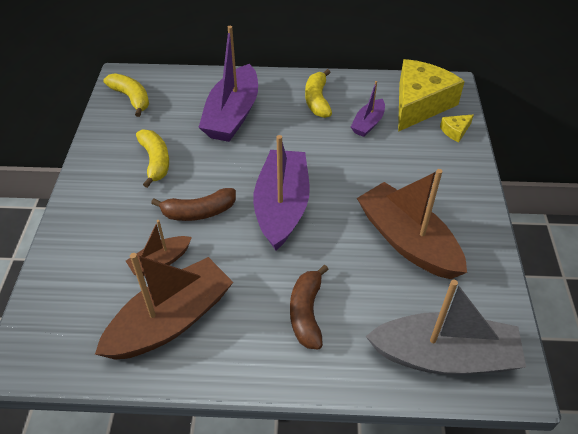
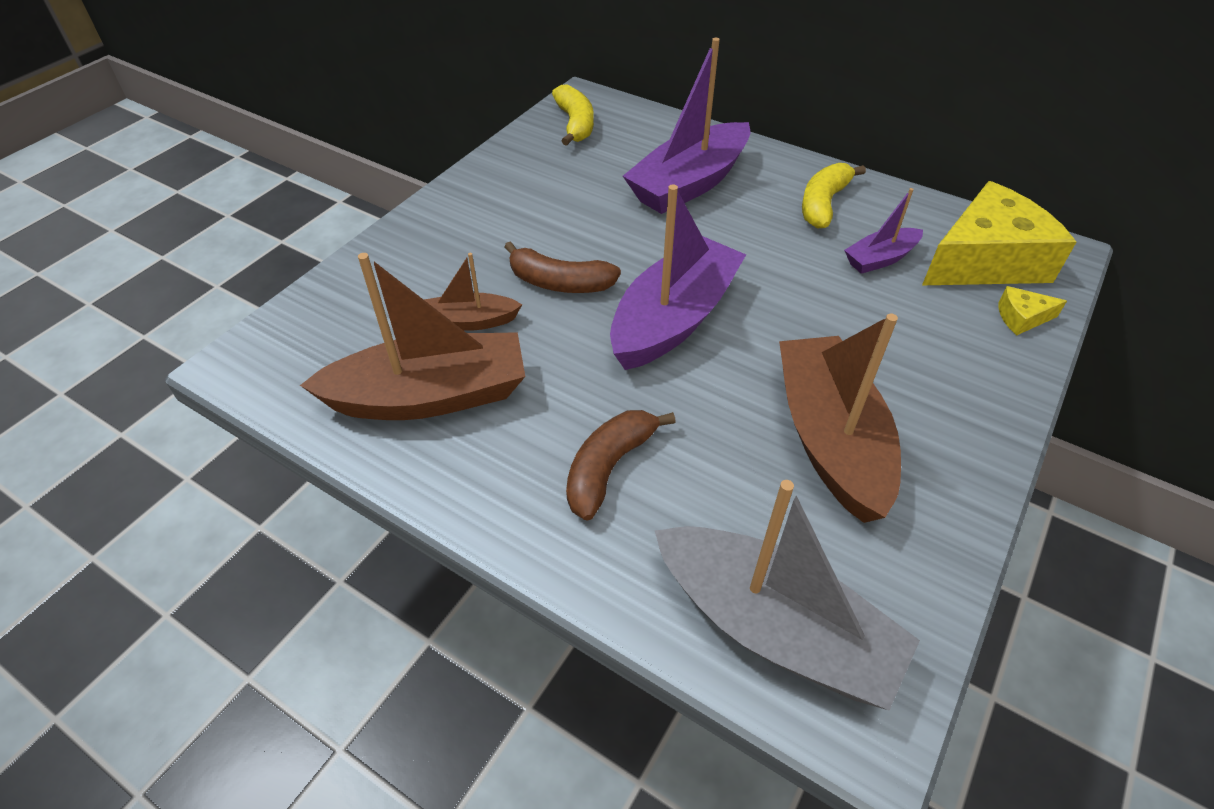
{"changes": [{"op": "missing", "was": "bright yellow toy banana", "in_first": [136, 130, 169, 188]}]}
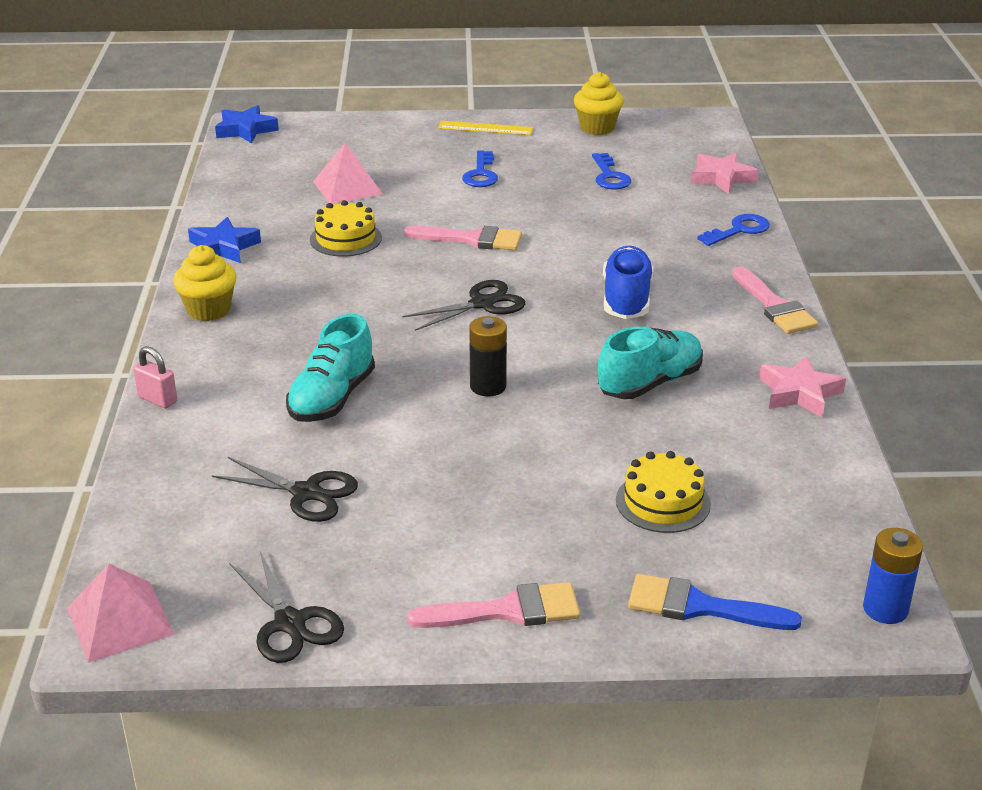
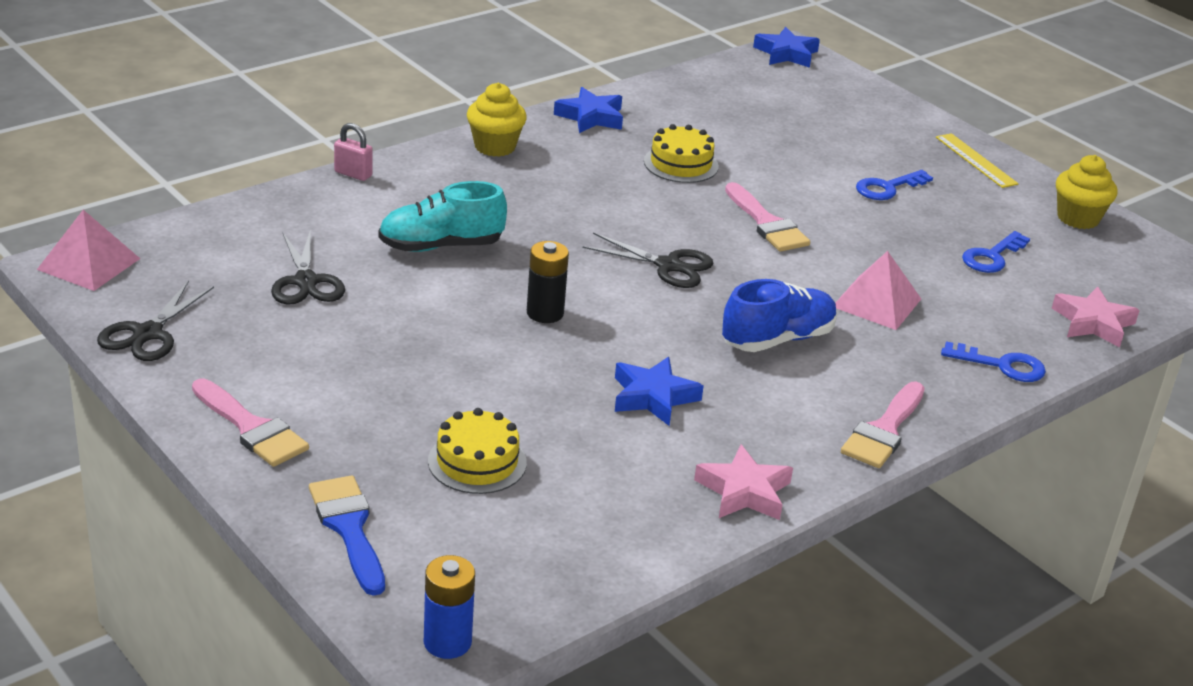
{"changes": [{"op": "spun", "was": "pink small lock", "in_first": [133, 346, 177, 408], "in_second": [334, 123, 373, 181], "clockwise": -60}, {"op": "exchanged", "was": "turquoise lace-up shoe", "now": "blue star", "in_first": [598, 326, 703, 399], "in_second": [615, 357, 704, 426]}, {"op": "relocated", "was": "pink pyramid", "in_first": [313, 143, 383, 204], "in_second": [836, 251, 921, 330]}]}
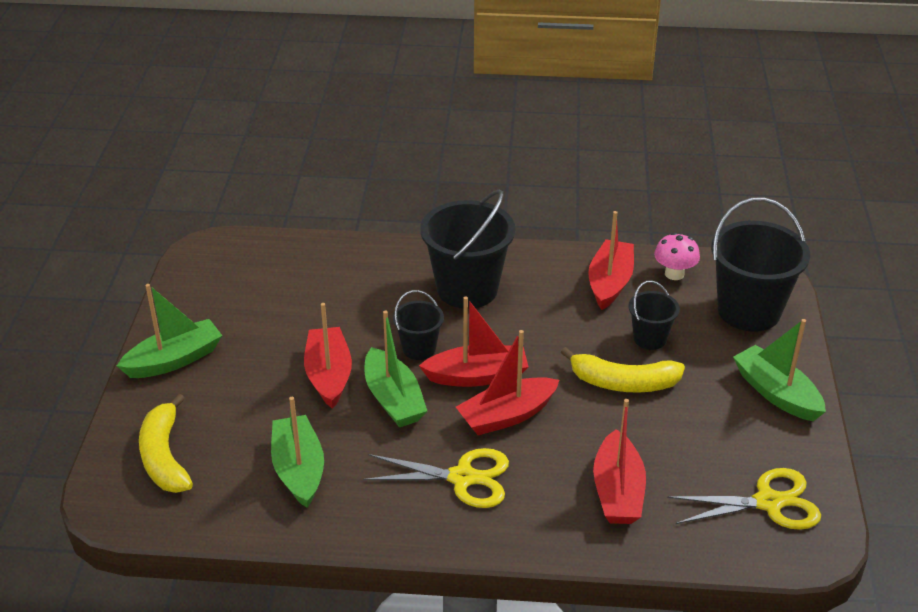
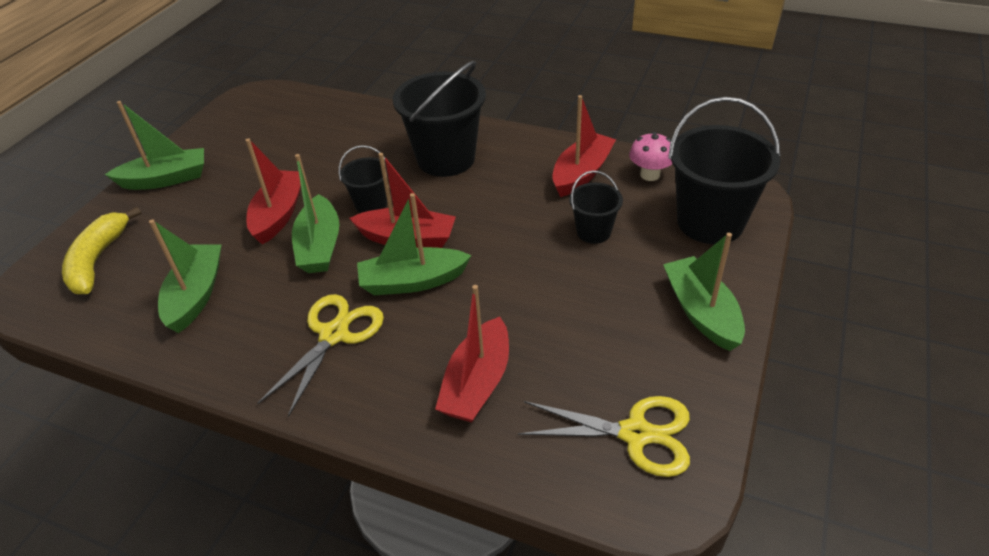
{"changes": [{"op": "spun", "was": "bright yellow shears", "in_first": [363, 448, 509, 508], "in_second": [257, 294, 384, 417], "clockwise": -90}, {"op": "colour", "was": "scarlet sailboat", "now": "leaf-green sailboat", "in_first": [456, 330, 560, 435], "in_second": [357, 193, 472, 295]}, {"op": "missing", "was": "bright yellow toy banana", "in_first": [561, 347, 685, 393]}]}
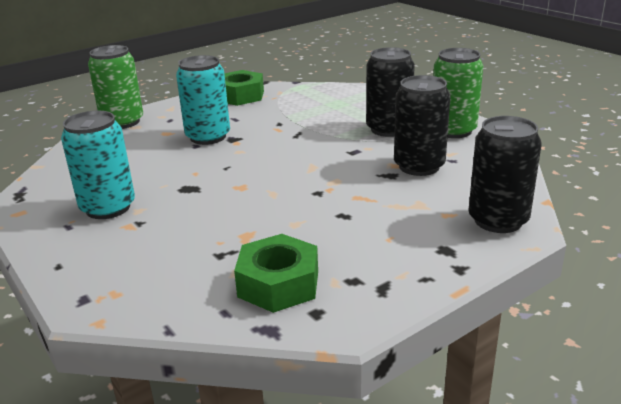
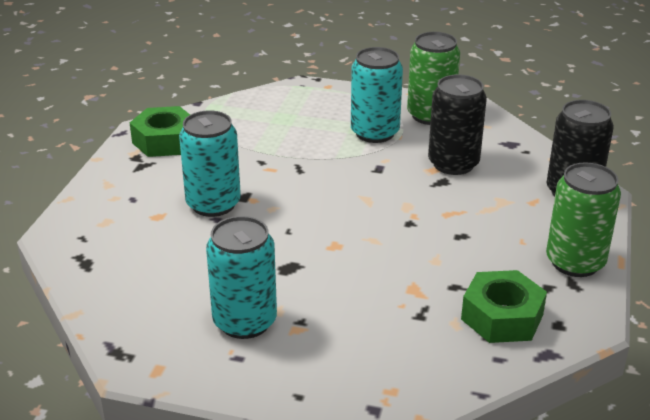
{"changes": [{"op": "colour", "was": "black soda can", "now": "turquoise soda can", "in_first": [366, 47, 415, 137], "in_second": [351, 47, 403, 143]}, {"op": "relocated", "was": "leaf-green soda can", "in_first": [88, 45, 143, 129], "in_second": [546, 162, 621, 277]}]}
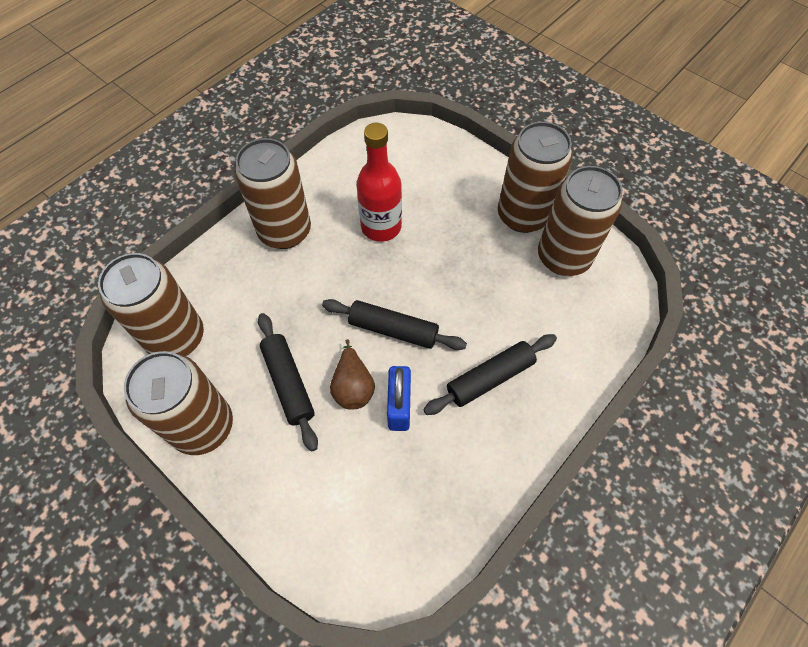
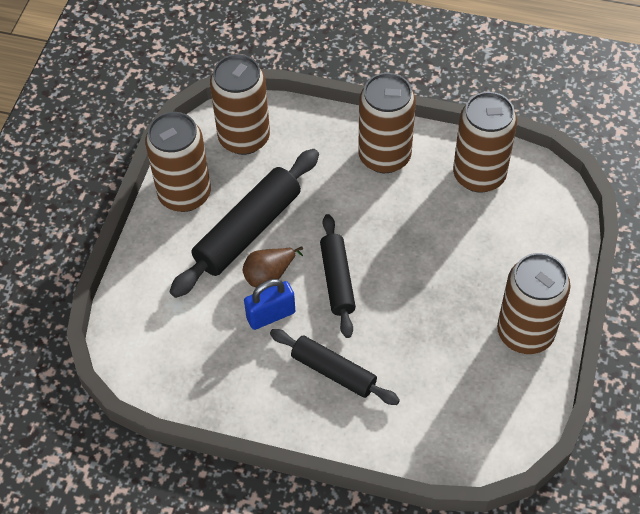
{"changes": [{"op": "size", "was": "black dough roller", "in_first": [258, 313, 318, 452], "in_second": [169, 149, 319, 298], "ratio": 1.56}, {"op": "relocated", "was": "russet soda can", "in_first": [538, 166, 623, 276], "in_second": [453, 92, 517, 193]}, {"op": "missing", "was": "scarlet bottle", "in_first": [356, 122, 402, 242]}]}
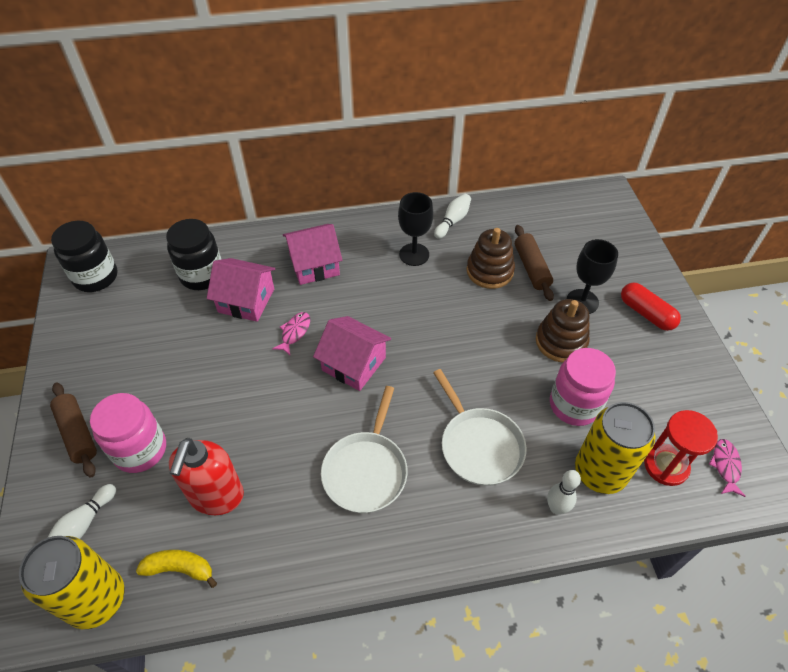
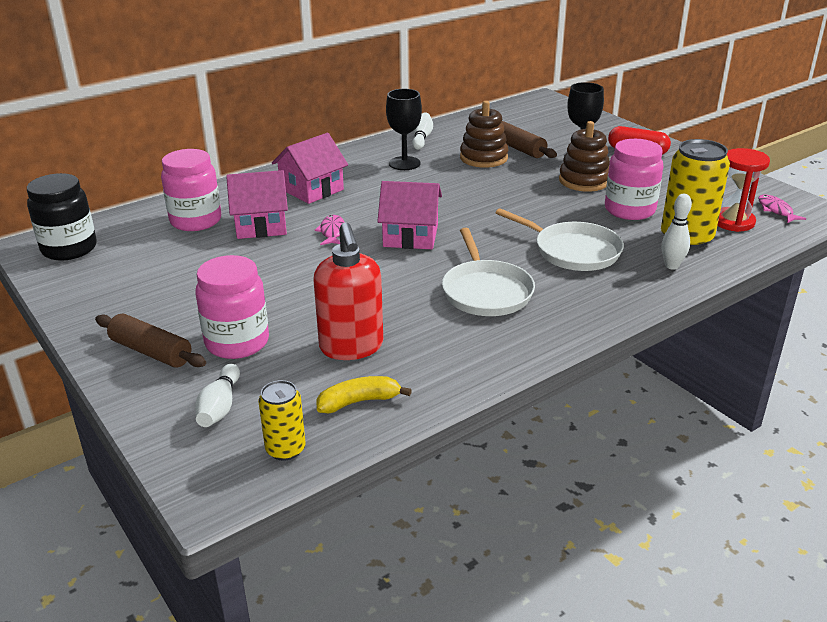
{"changes": [{"op": "colour", "was": "black jar", "now": "pink jar", "in_first": [166, 219, 222, 290], "in_second": [161, 149, 221, 231]}, {"op": "size", "was": "bright yellow soda can", "in_first": [19, 536, 124, 629], "in_second": [258, 380, 306, 461], "ratio": 0.55}]}
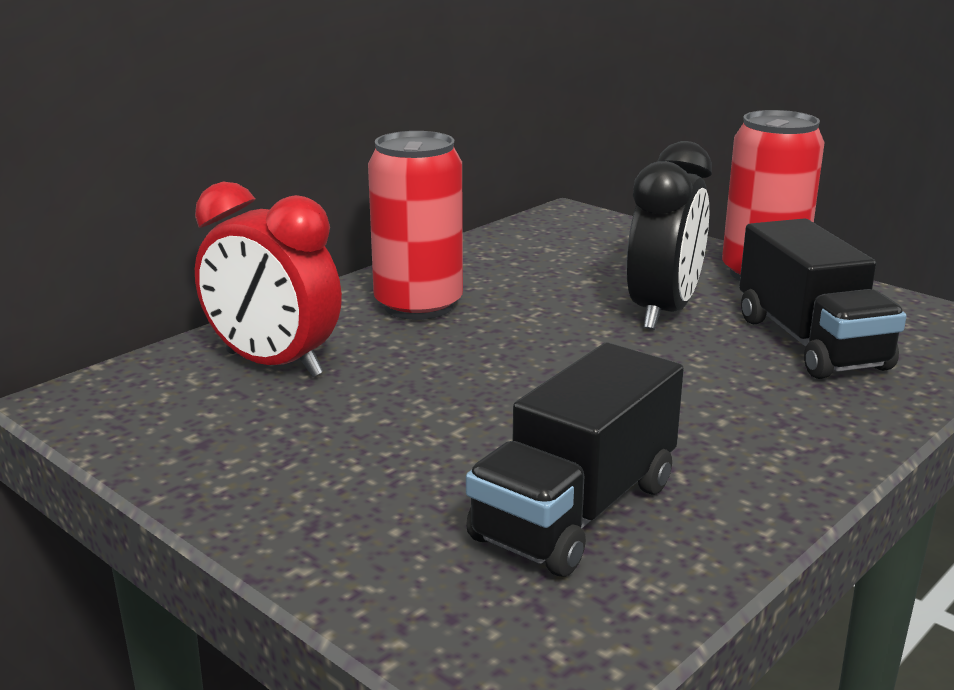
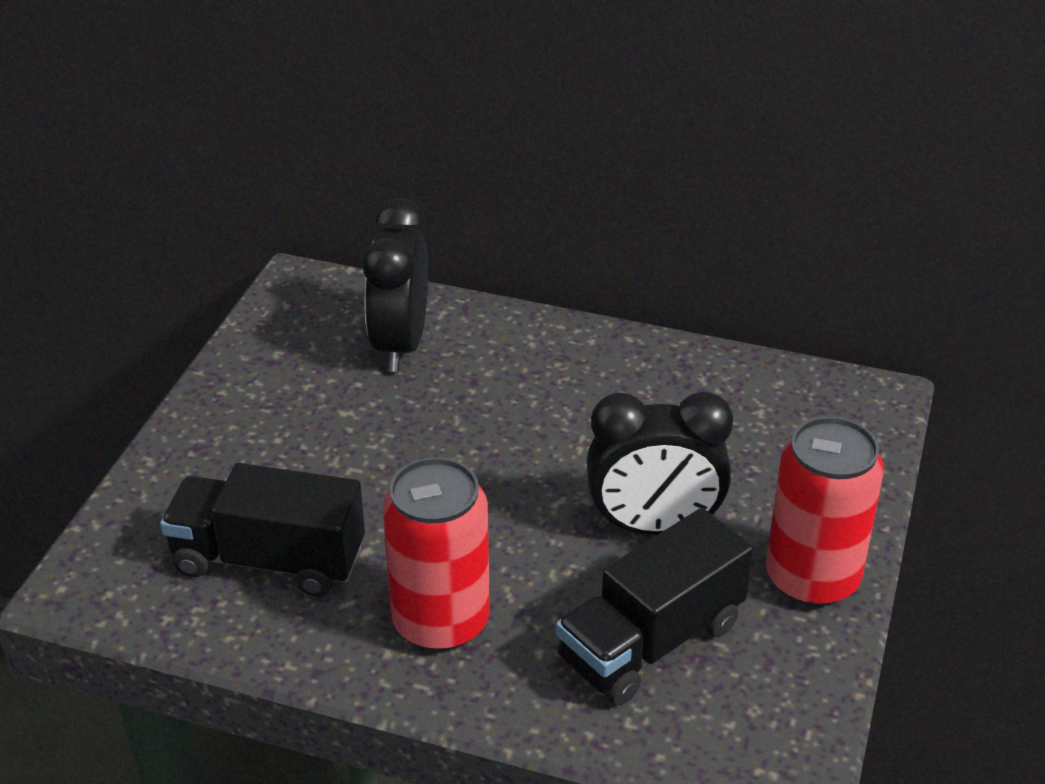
{"changes": [{"op": "colour", "was": "scarlet clock", "now": "black clock", "in_first": [195, 182, 342, 377], "in_second": [363, 198, 428, 372]}, {"op": "relocated", "was": "scarlet soda can", "in_first": [368, 131, 463, 320], "in_second": [382, 457, 490, 651]}]}
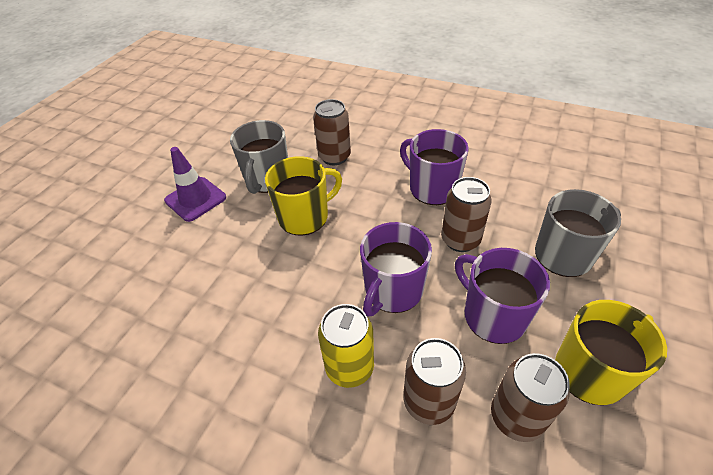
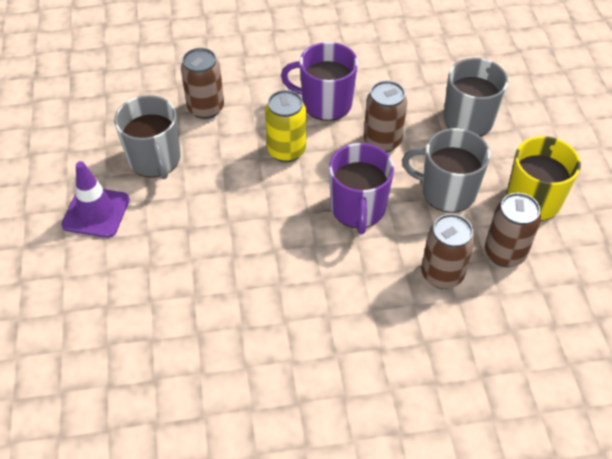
{"changes": [{"op": "relocated", "was": "bright yellow soda can", "in_first": [318, 304, 374, 388], "in_second": [265, 90, 306, 162]}, {"op": "colour", "was": "royal purple coffee mug", "now": "grey coffee mug", "in_first": [455, 248, 550, 344], "in_second": [402, 128, 490, 213]}, {"op": "missing", "was": "bright yellow coffee mug", "in_first": [265, 156, 342, 236]}]}
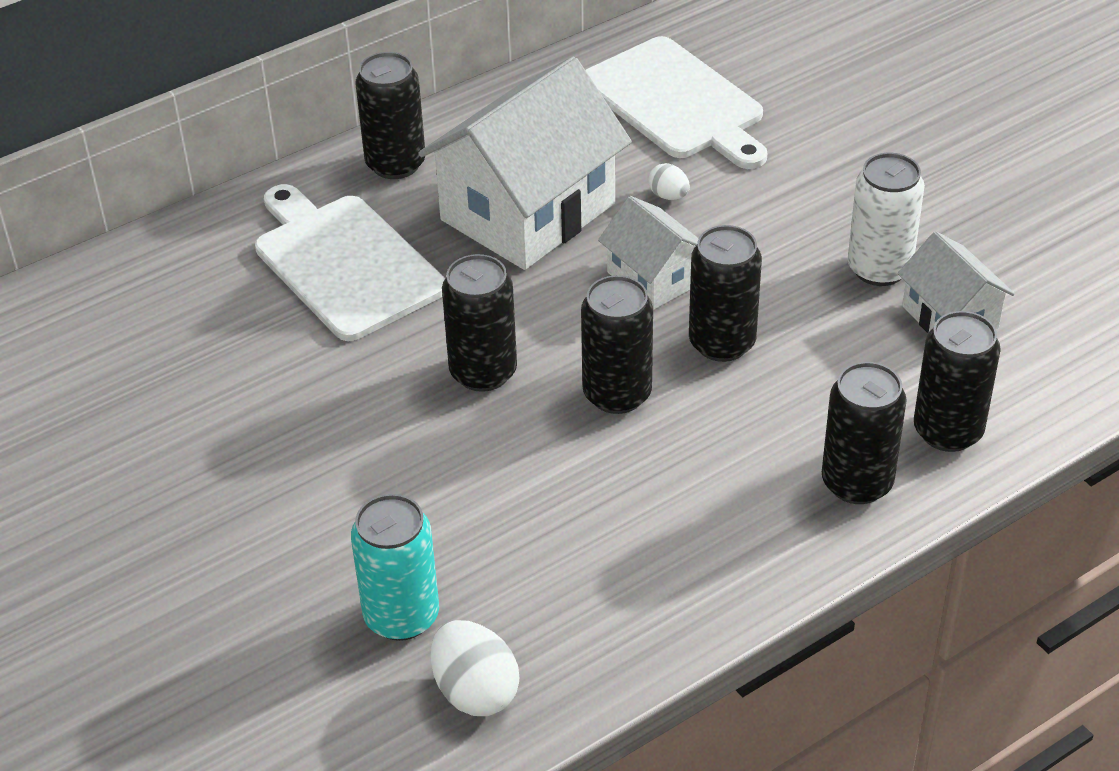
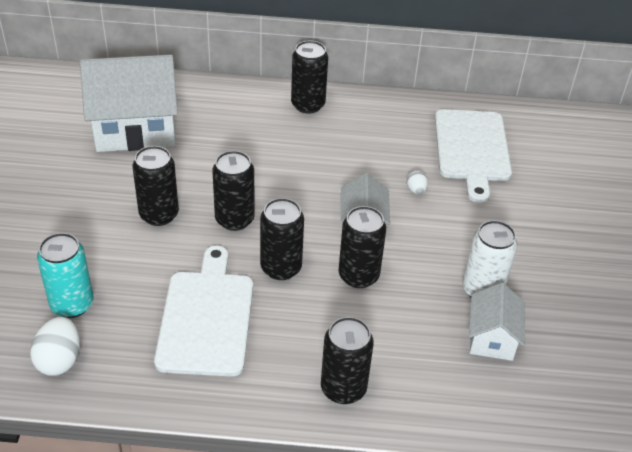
{"changes": [{"op": "relocated", "was": "pure white cottage", "in_first": [418, 57, 632, 270], "in_second": [80, 55, 178, 152]}, {"op": "relocated", "was": "black soda can", "in_first": [914, 311, 1001, 452], "in_second": [133, 146, 179, 226]}, {"op": "relocated", "was": "pure white bread board", "in_first": [255, 184, 445, 341], "in_second": [154, 246, 253, 377]}]}
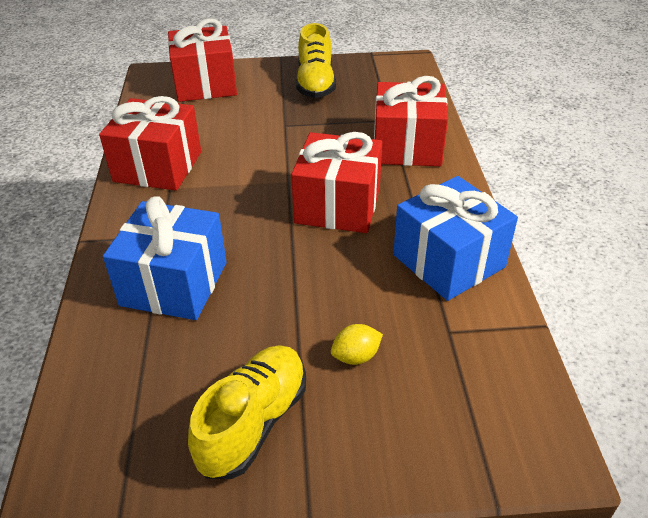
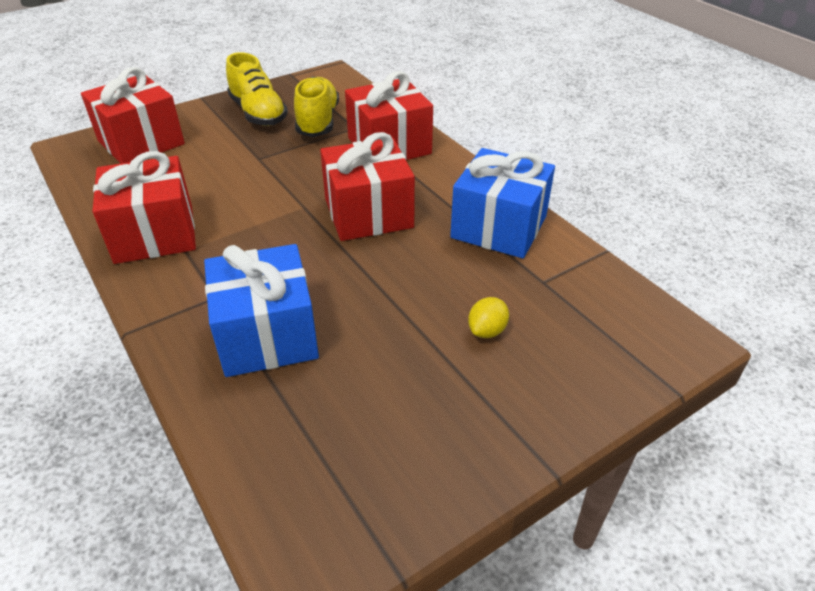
{"changes": [{"op": "relocated", "was": "bright yellow lace-up shoe", "in_first": [188, 346, 306, 479], "in_second": [294, 77, 339, 137]}]}
